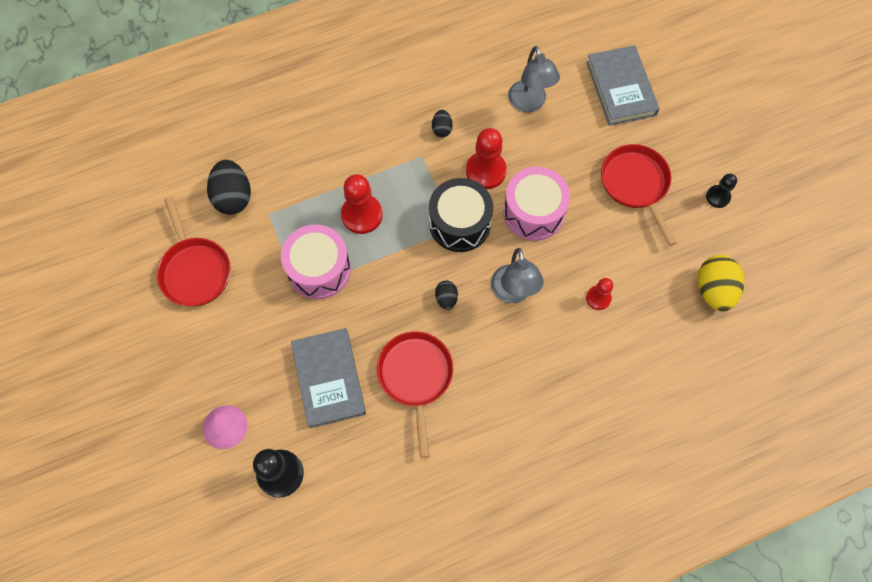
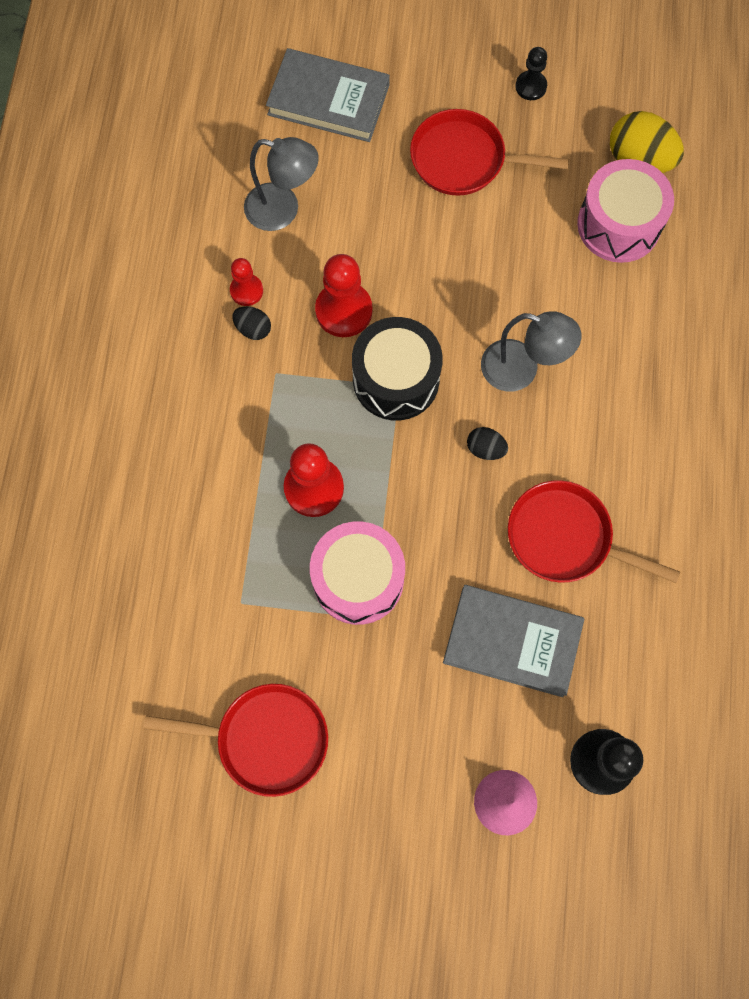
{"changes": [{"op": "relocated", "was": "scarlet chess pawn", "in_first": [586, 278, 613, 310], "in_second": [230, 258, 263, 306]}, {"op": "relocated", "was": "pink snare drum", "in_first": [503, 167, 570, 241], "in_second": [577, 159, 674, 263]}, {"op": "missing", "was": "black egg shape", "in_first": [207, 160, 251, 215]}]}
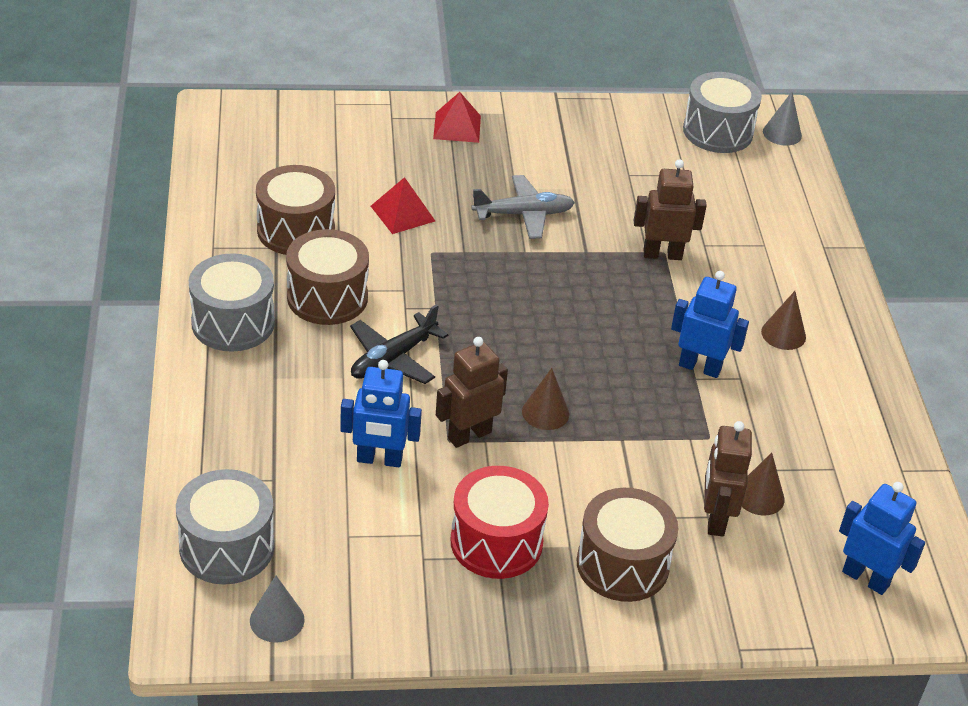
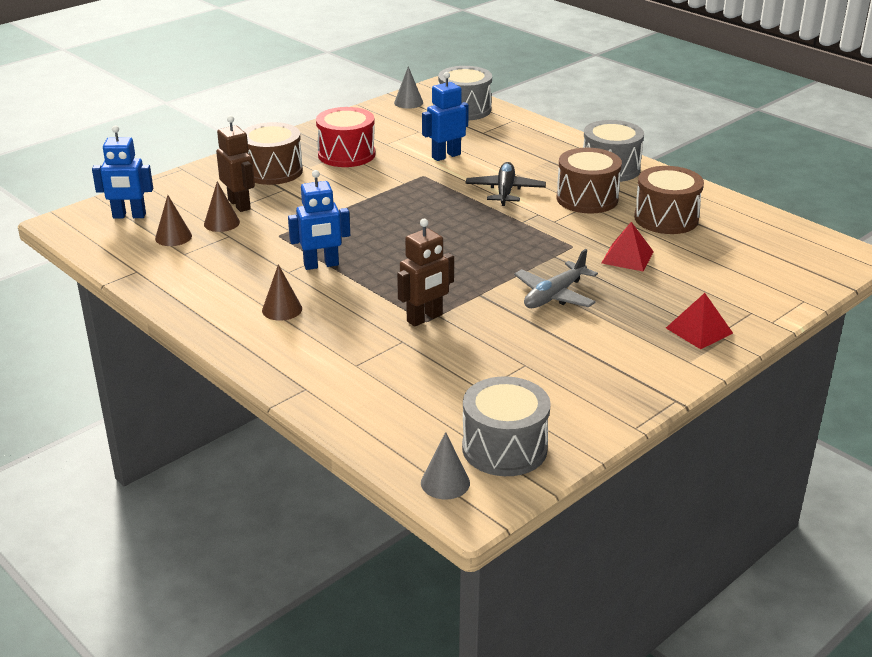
{"changes": [{"op": "relocated", "was": "russet cone", "in_first": [522, 368, 569, 430], "in_second": [155, 195, 192, 246]}, {"op": "missing", "was": "russet robot", "in_first": [436, 337, 508, 448]}]}
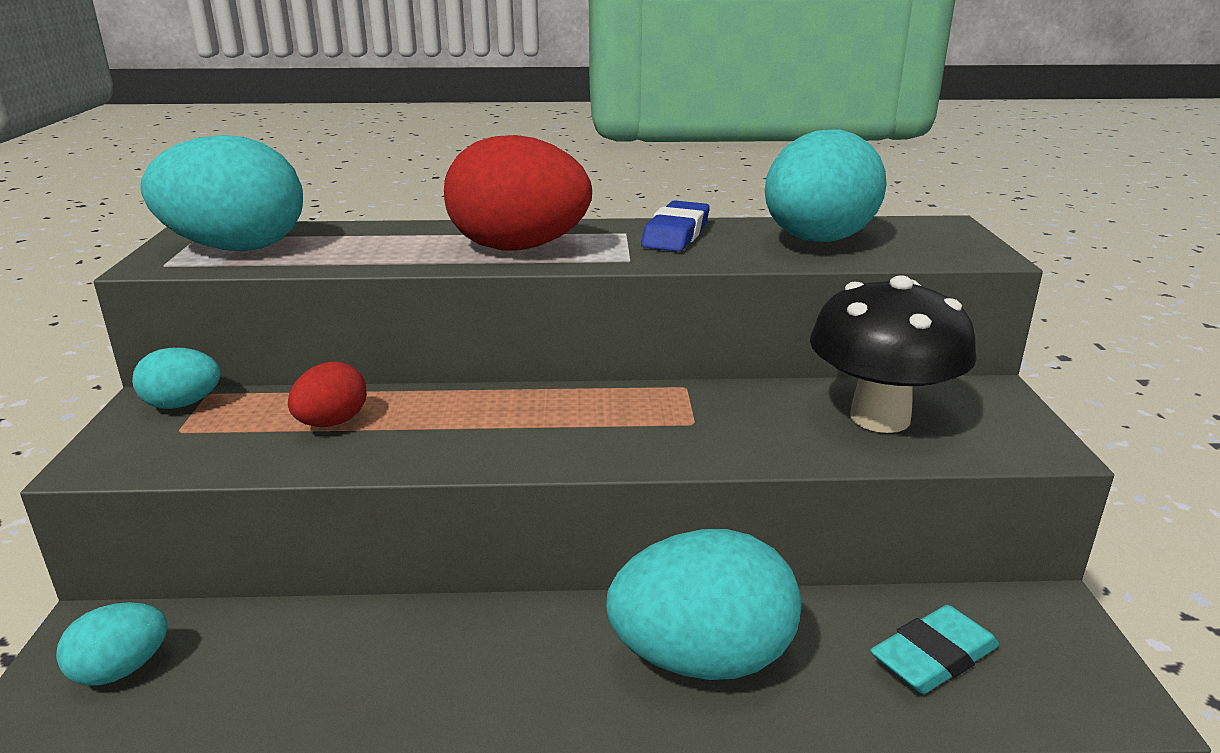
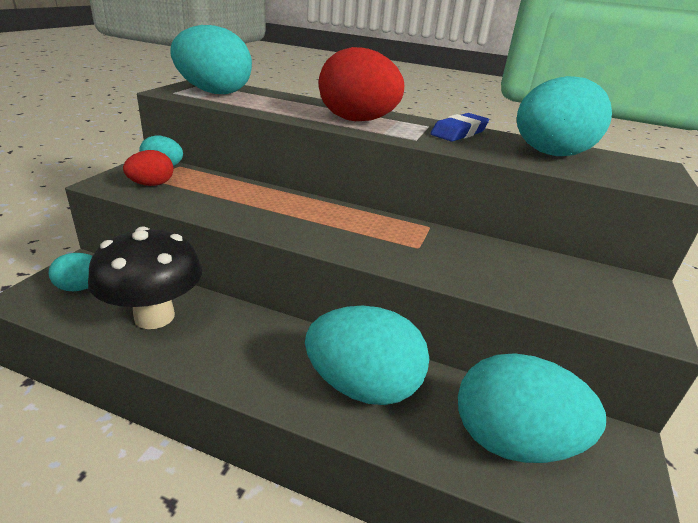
{"changes": [{"op": "relocated", "was": "black toadstool", "in_first": [810, 275, 977, 433], "in_second": [88, 226, 202, 329]}, {"op": "relocated", "was": "scarlet egg shape", "in_first": [288, 362, 367, 427], "in_second": [123, 150, 174, 186]}, {"op": "exchanged", "was": "turquoise eraser", "now": "turquoise egg shape", "in_first": [870, 605, 999, 694], "in_second": [458, 353, 606, 463]}]}
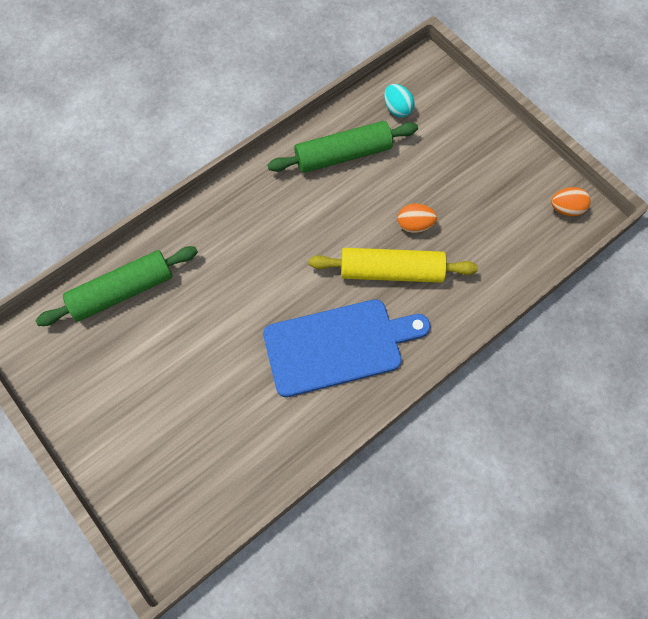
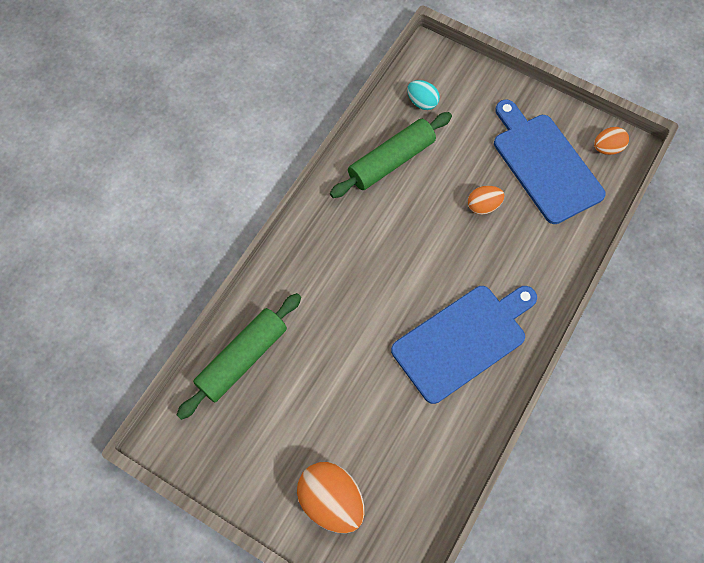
{"changes": [{"op": "appeared", "now": "orange-coloured egg shape", "in_second": [297, 462, 365, 533]}, {"op": "appeared", "now": "blue bread board", "in_second": [494, 99, 606, 224]}, {"op": "missing", "was": "bright yellow dough roller", "in_first": [309, 248, 478, 283]}]}
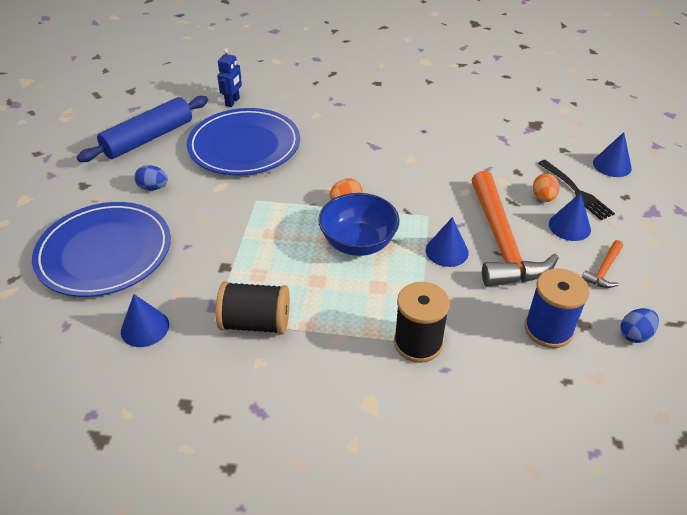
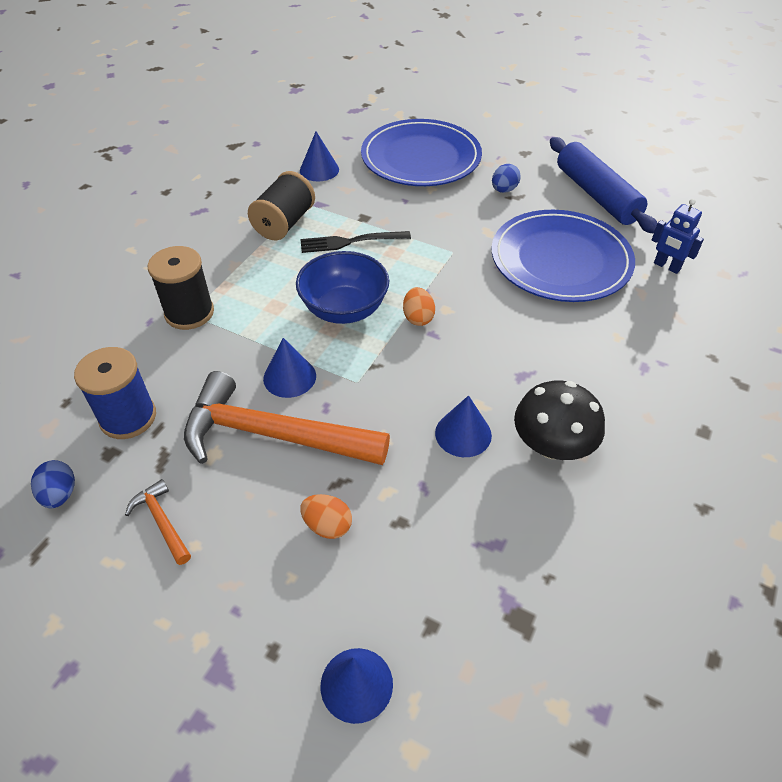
{"changes": [{"op": "relocated", "was": "black table fork", "in_first": [538, 160, 615, 220], "in_second": [300, 231, 411, 253]}, {"op": "relocated", "was": "blue cone", "in_first": [549, 193, 591, 241], "in_second": [435, 395, 492, 457]}, {"op": "appeared", "now": "black toadstool", "in_second": [514, 381, 605, 460]}]}
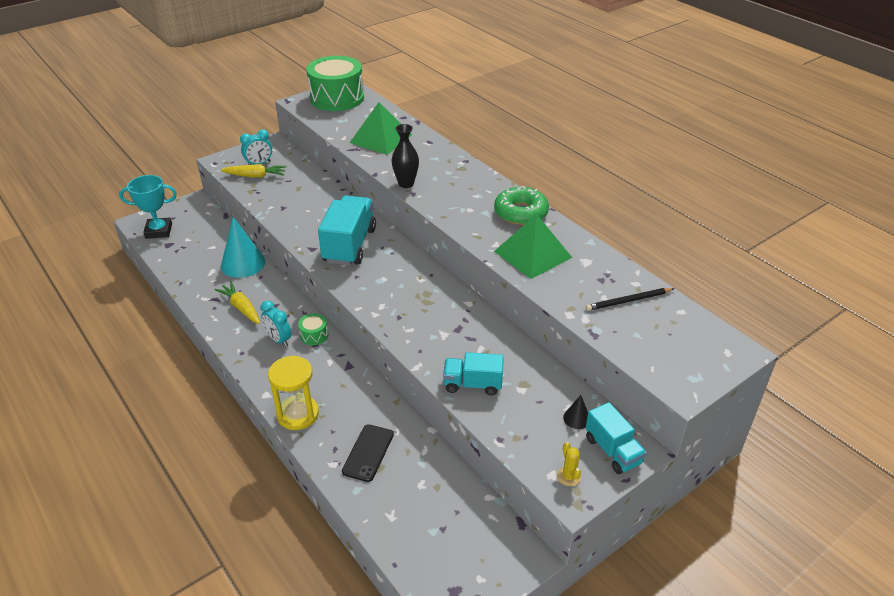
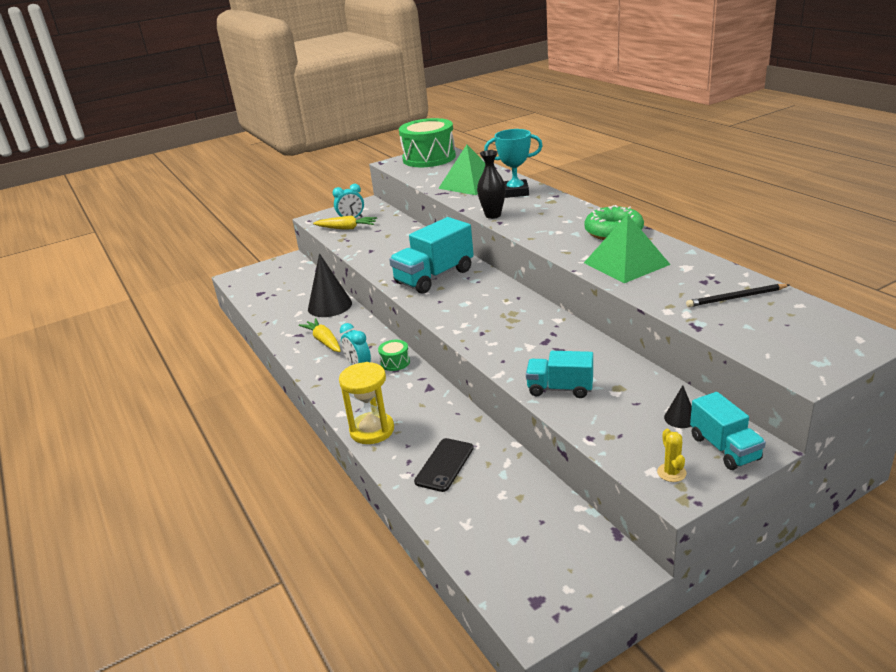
{"changes": [{"op": "colour", "was": "turquoise cone", "now": "black cone", "in_first": [221, 217, 265, 278], "in_second": [308, 253, 352, 317]}, {"op": "spun", "was": "turquoise lorry", "in_first": [318, 195, 376, 266], "in_second": [389, 217, 474, 294], "clockwise": -150}, {"op": "relocated", "was": "turquoise trophy", "in_first": [119, 175, 177, 239], "in_second": [484, 129, 543, 198]}]}
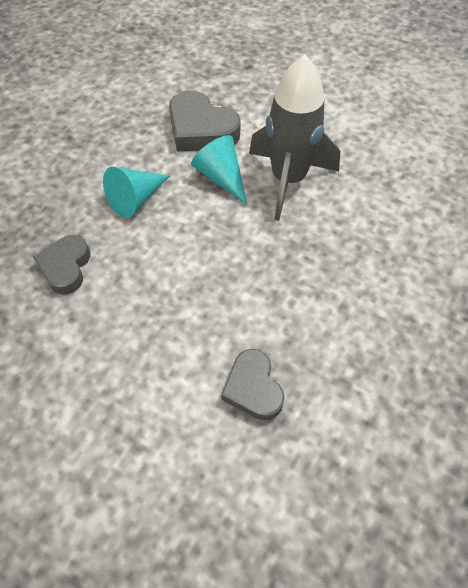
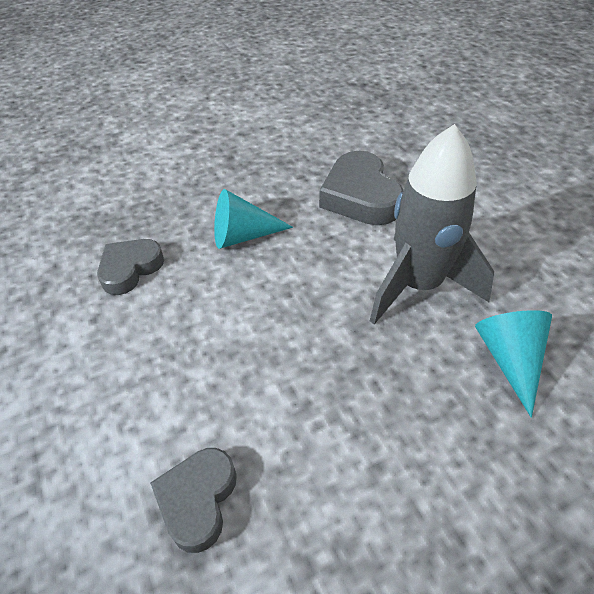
{"changes": [{"op": "relocated", "was": "turquoise cone", "in_first": [191, 135, 247, 205], "in_second": [475, 310, 552, 418]}]}
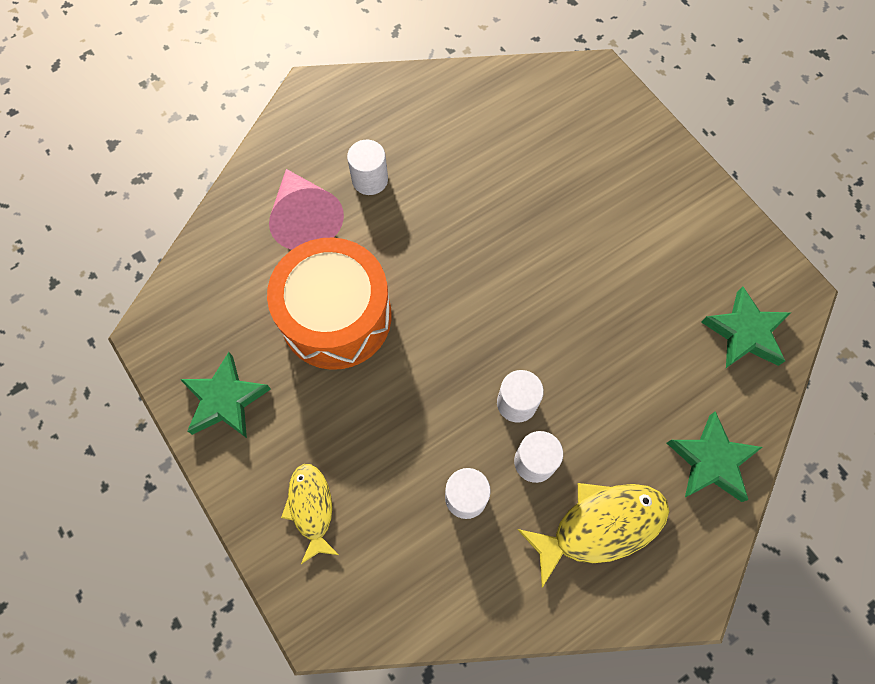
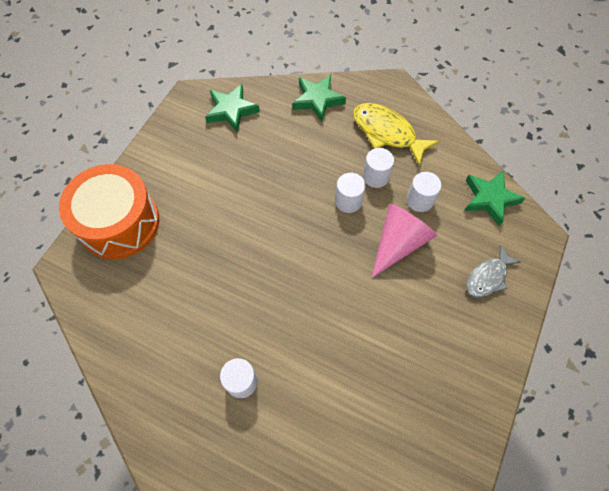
{"changes": [{"op": "relocated", "was": "orange-coloured snare drum", "in_first": [267, 237, 392, 370], "in_second": [59, 164, 159, 259]}, {"op": "relocated", "was": "pink cone", "in_first": [269, 169, 344, 250], "in_second": [372, 204, 437, 278]}, {"op": "relocated", "was": "leaf-green star", "in_first": [180, 352, 271, 438], "in_second": [465, 170, 525, 226]}, {"op": "colour", "was": "bright yellow fish", "now": "grey fish", "in_first": [281, 464, 339, 564], "in_second": [466, 245, 521, 298]}]}
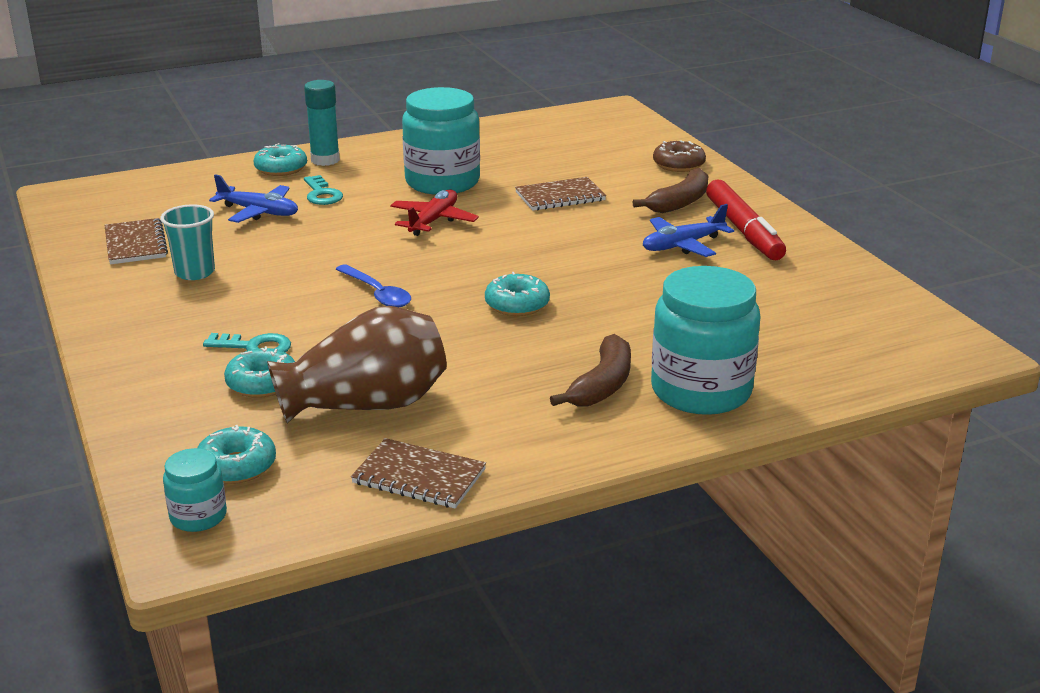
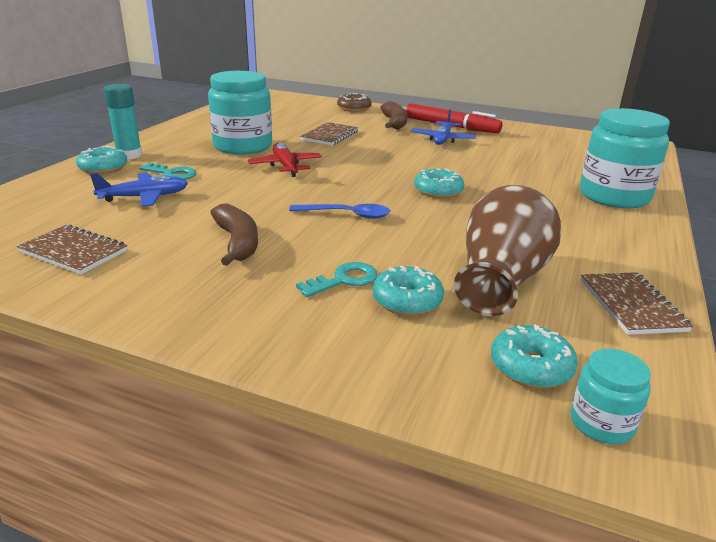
{"changes": [{"op": "relocated", "was": "russet toy banana", "in_first": [550, 334, 631, 407], "in_second": [210, 203, 258, 266]}, {"op": "spun", "was": "russet exercise book", "in_first": [351, 438, 486, 508], "in_second": [581, 272, 693, 335], "clockwise": -75}, {"op": "missing", "was": "turquoise tumbler", "in_first": [160, 204, 215, 280]}]}
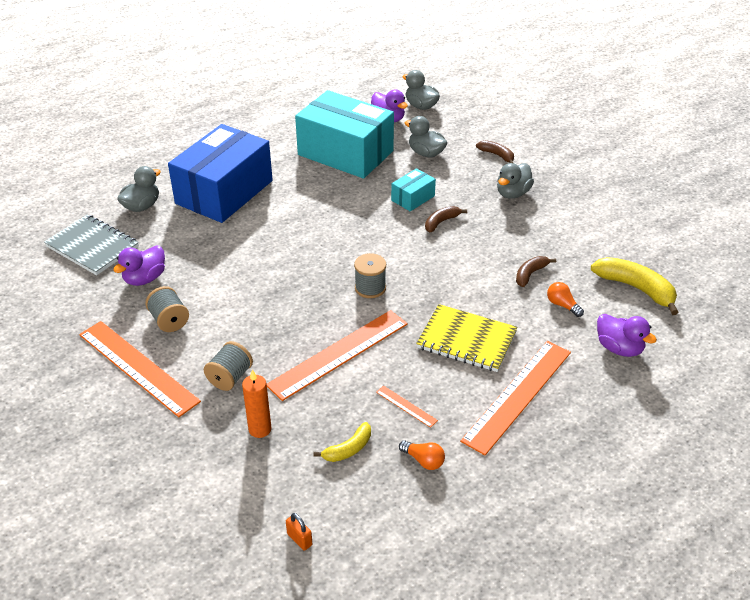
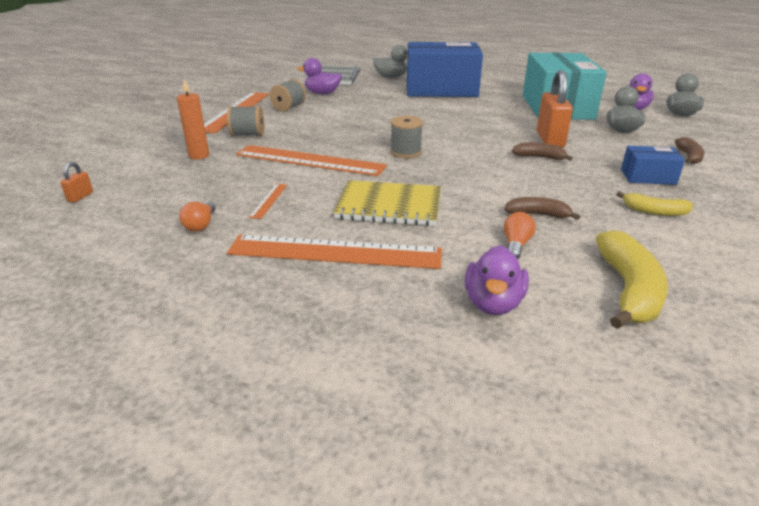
{"changes": [{"op": "spun", "was": "bright yellow exercise book", "in_first": [416, 304, 518, 372], "in_second": [333, 180, 441, 226], "clockwise": -75}, {"op": "exchanged", "was": "turquoise package", "now": "orange-coloured small lock", "in_first": [391, 168, 436, 212], "in_second": [537, 70, 573, 148]}, {"op": "relocated", "was": "bright yellow toy banana", "in_first": [313, 422, 371, 462], "in_second": [617, 191, 693, 216]}, {"op": "exchanged", "was": "grey duck", "now": "blue package", "in_first": [497, 163, 534, 198], "in_second": [621, 146, 685, 185]}]}
